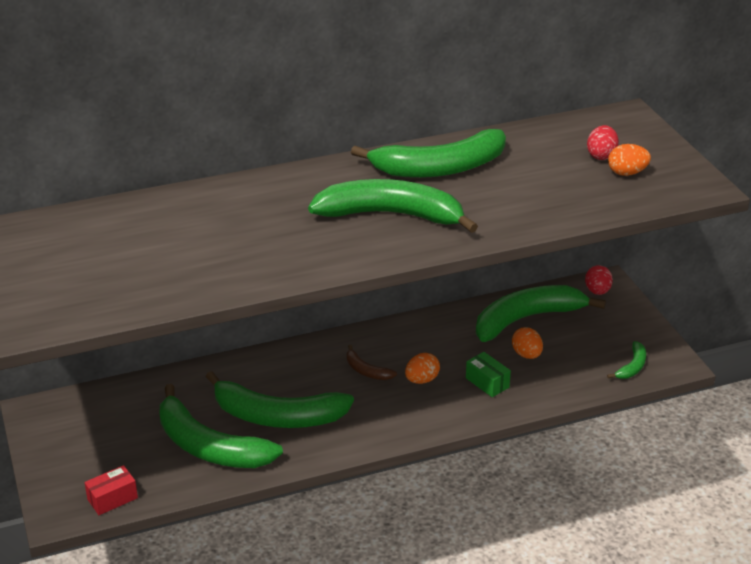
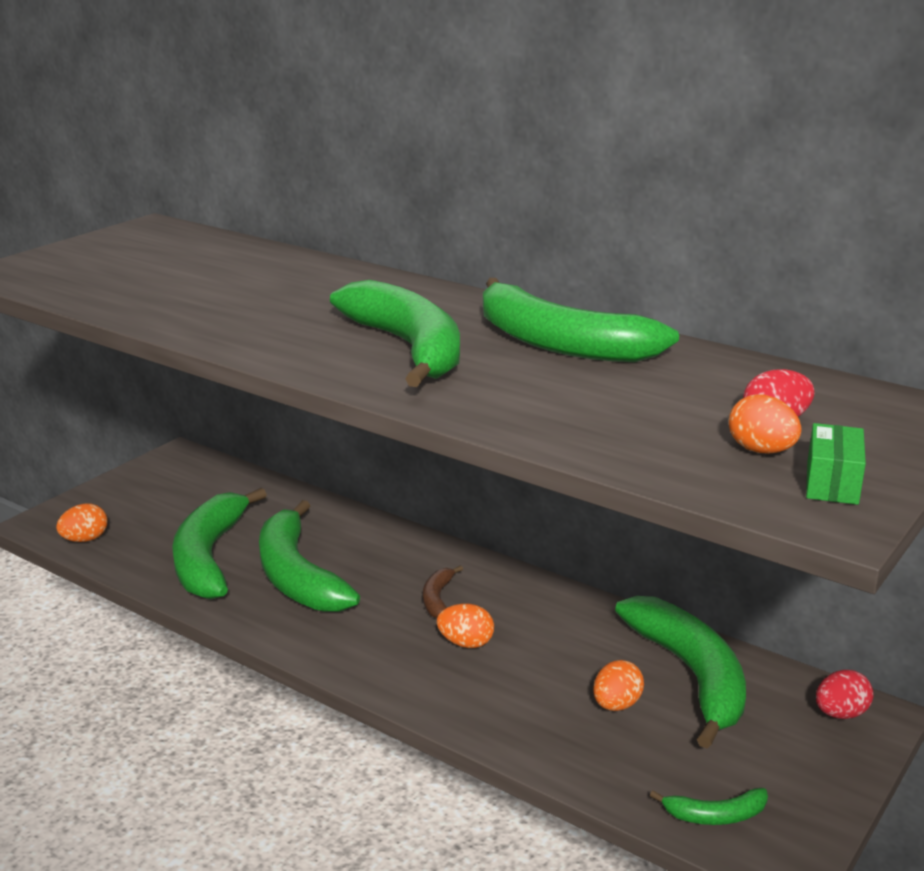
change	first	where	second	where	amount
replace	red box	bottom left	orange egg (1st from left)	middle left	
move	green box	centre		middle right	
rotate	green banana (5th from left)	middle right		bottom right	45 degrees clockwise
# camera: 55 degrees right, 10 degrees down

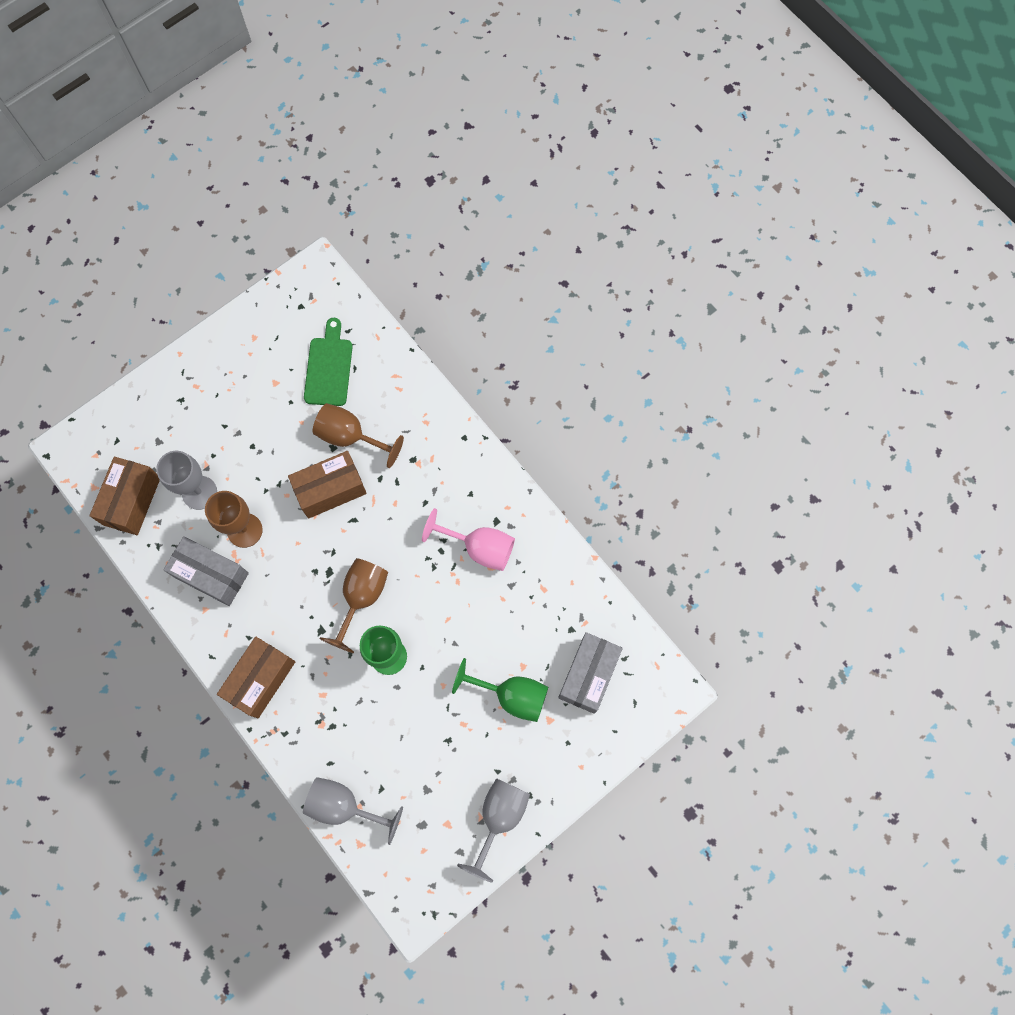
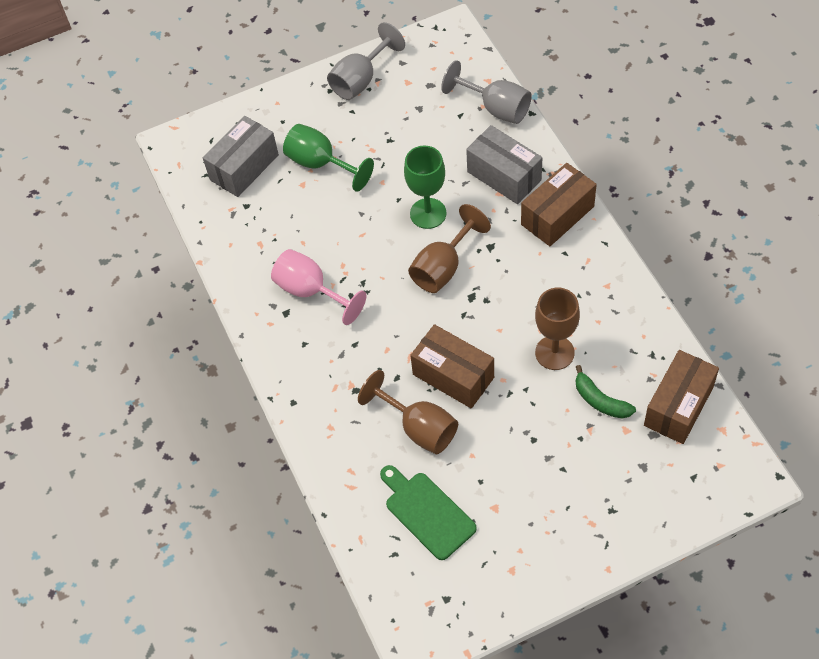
change	first	where	second	where	amount
replace	grey goblet (1st from left)	middle left	green banana	middle right	
move	grey box (1st from left in the first image)	middle left	grey box (2nd from left)	top centre	
rotate	brown box (3rd from left in the first image)	middle left	brown box (1st from left)	centre	45 degrees clockwise
rotate	green cutting board	middle left		bottom centre	120 degrees clockwise
# camera: 160 degrees left, 15 degrees down

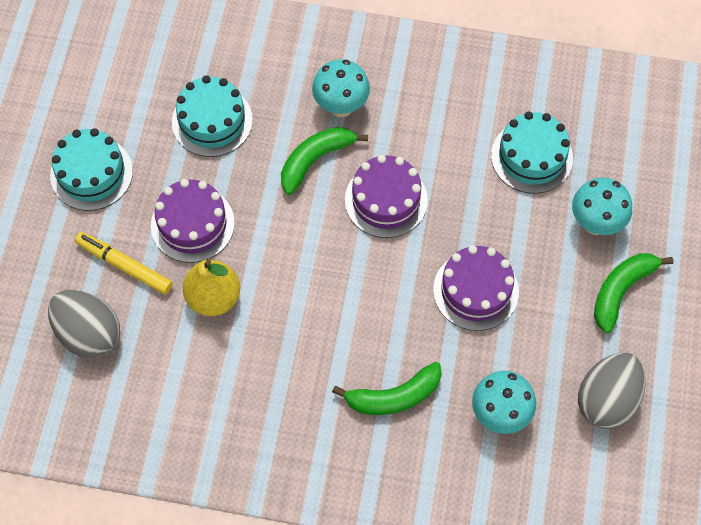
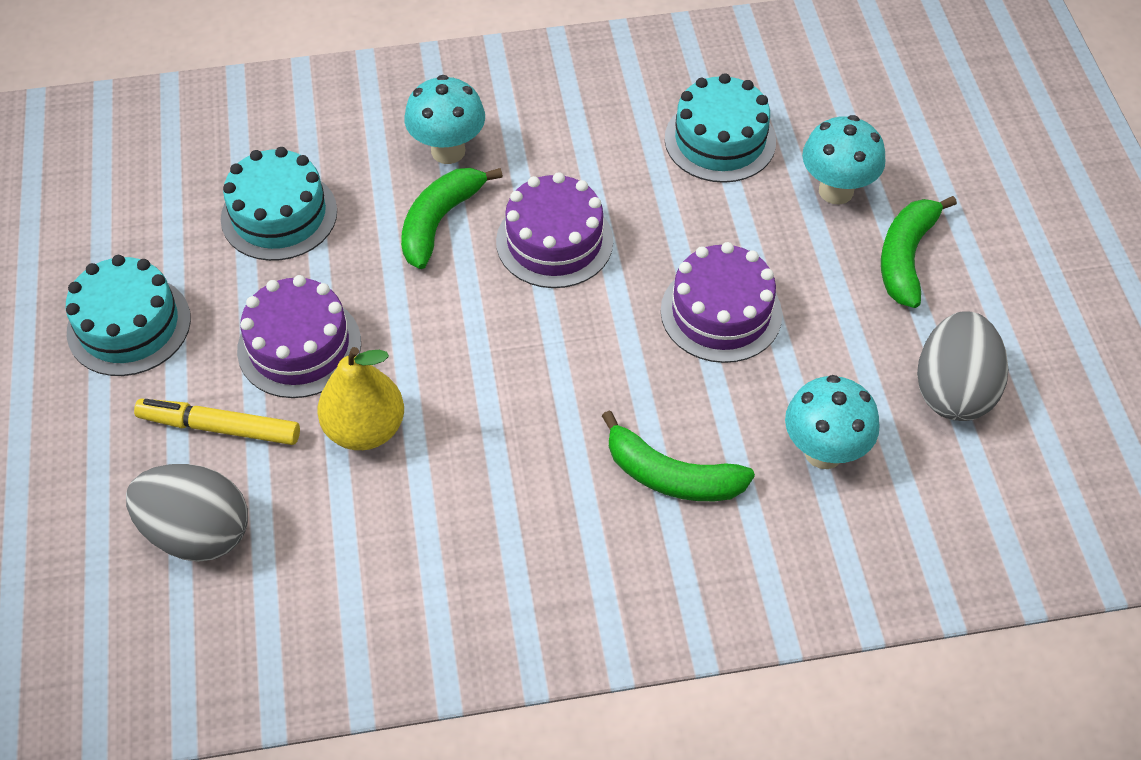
change	first	where	second	where	amount
rotate	green banana (2nd from left)	bottom centre		centre	60 degrees clockwise
# camera: 20 degrees left, 10 degrees down

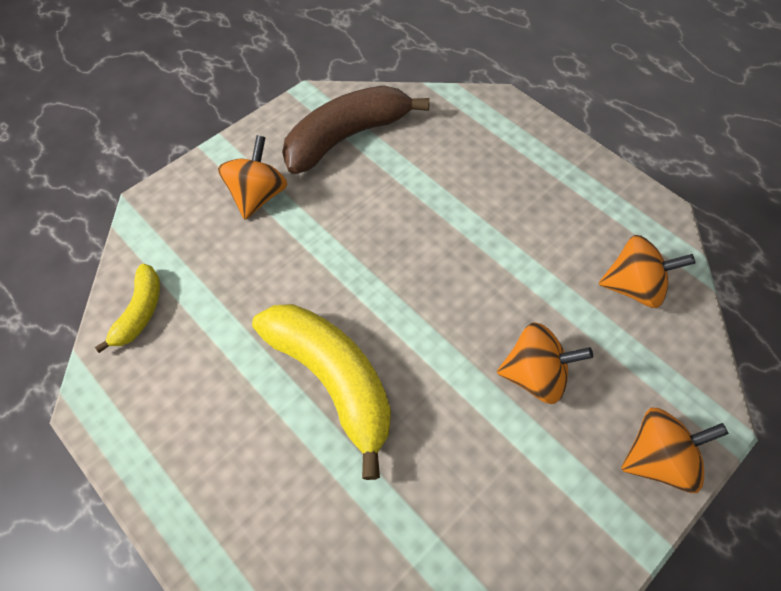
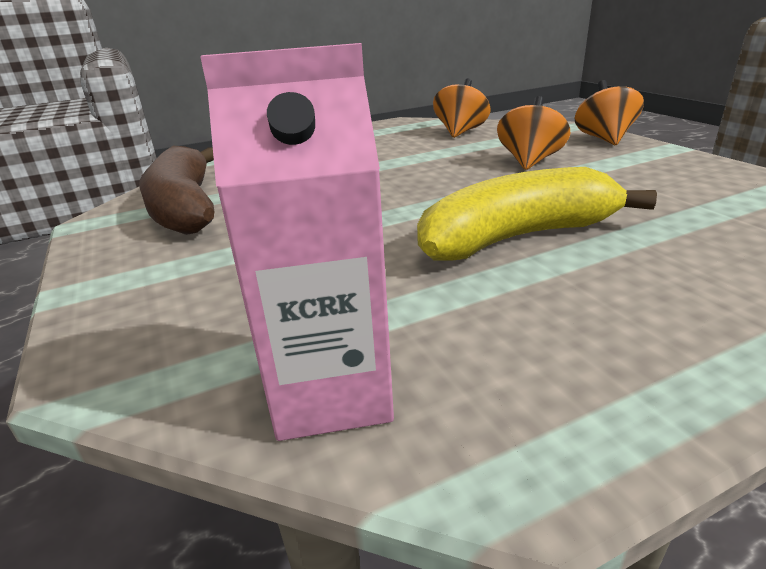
change	first	where	second	where	amount
replace	yellow banana (1st from left)	middle left	pink carton	centre	
delete	orange spinning top (1st from left)	top left			
# camera: 70 degrees left, 30 degrees down

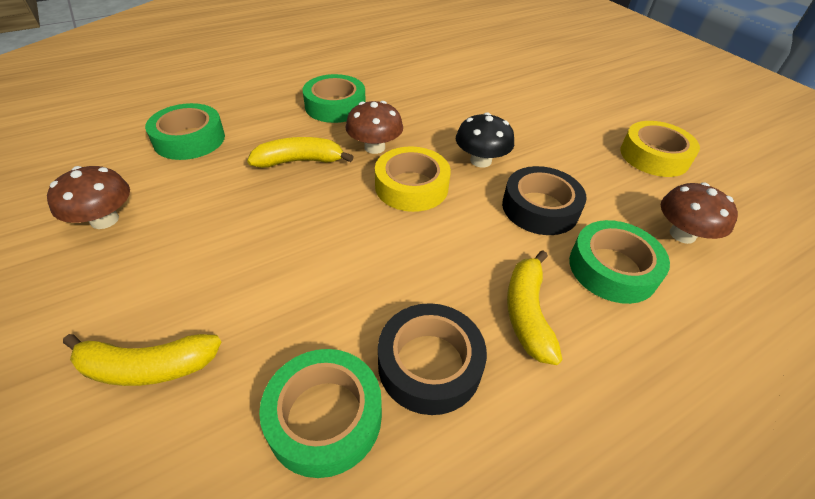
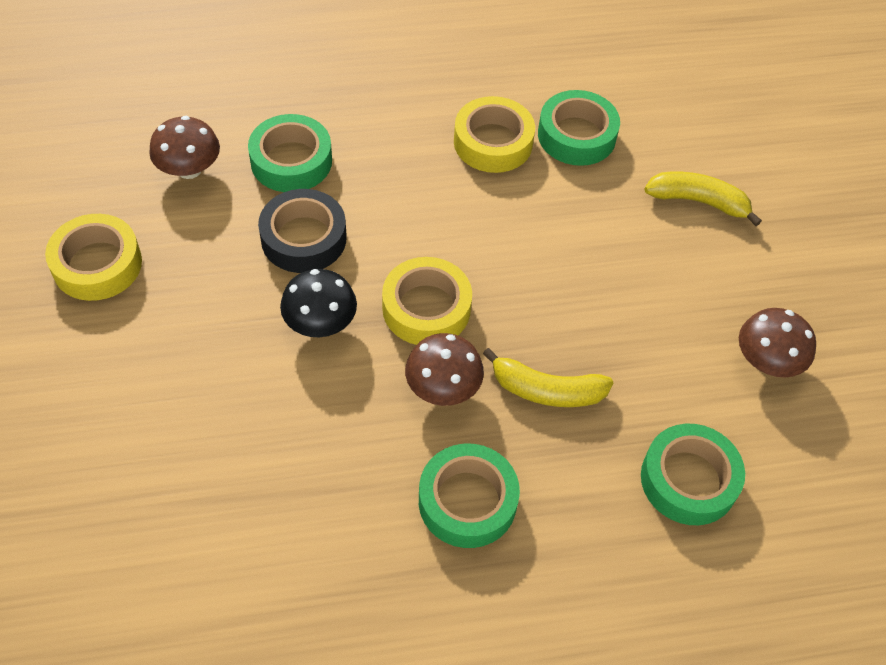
change	first	where	second	where	amount
recolor	black tape (1st from left)	bottom centre	yellow tape (3rd from left)	top centre	
delete	yellow banana (3rd from left)	centre			
# camera: 160 degrees left, 10 degrees up

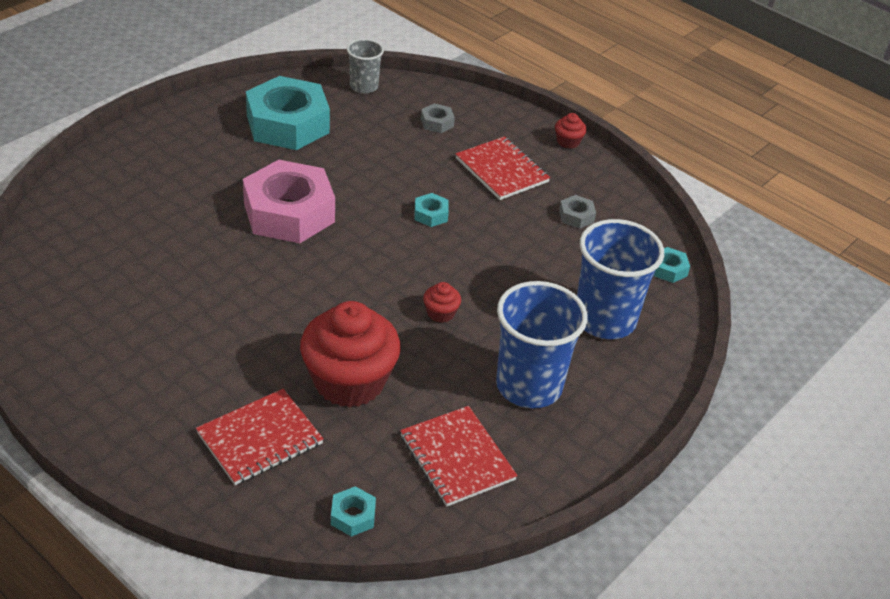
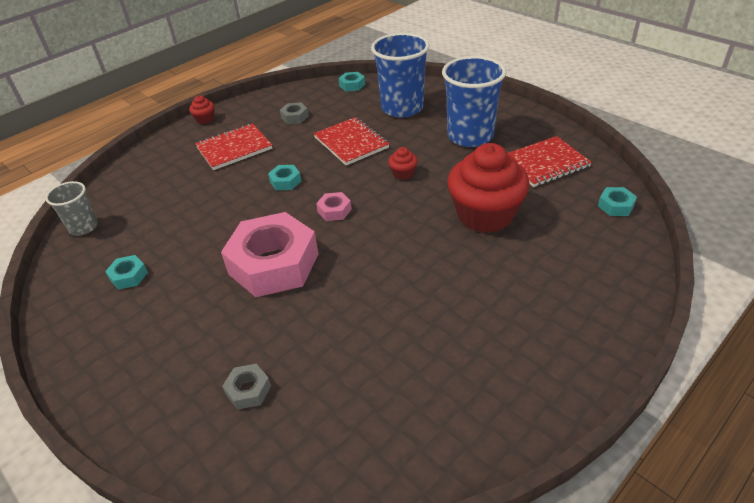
change	first	where	second	where	amount
move	red notebook (1st from left in the first image)	bottom left	red notebook (2nd from left)	top centre	
resize	turquoise nut (1st from left)	top left		middle left	x0.41
move	grey nut (1st from left)	top centre		bottom left	
insert			pink nut (2nd from left)	centre	
# camera: 80 degrees left, 0 degrees up

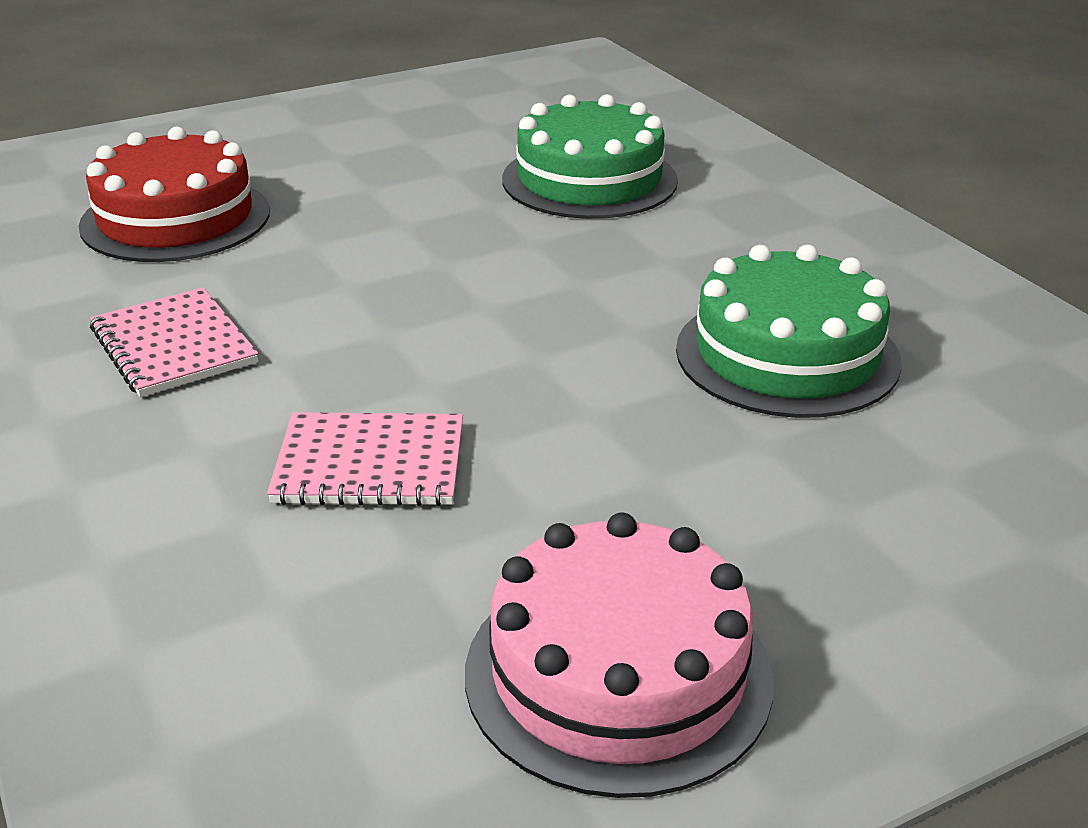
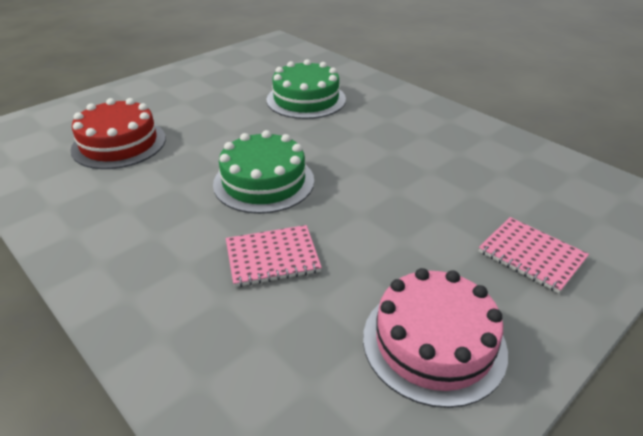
change	first	where	second	where	amount
move	pink notebook (1st from left in the first image)	middle left	pink notebook (2nd from left)	middle right	
move	green cake (2nd from left in the first image)	middle right	green cake (1st from left)	centre	
# camera: 15 degrees left, 5 degrees up

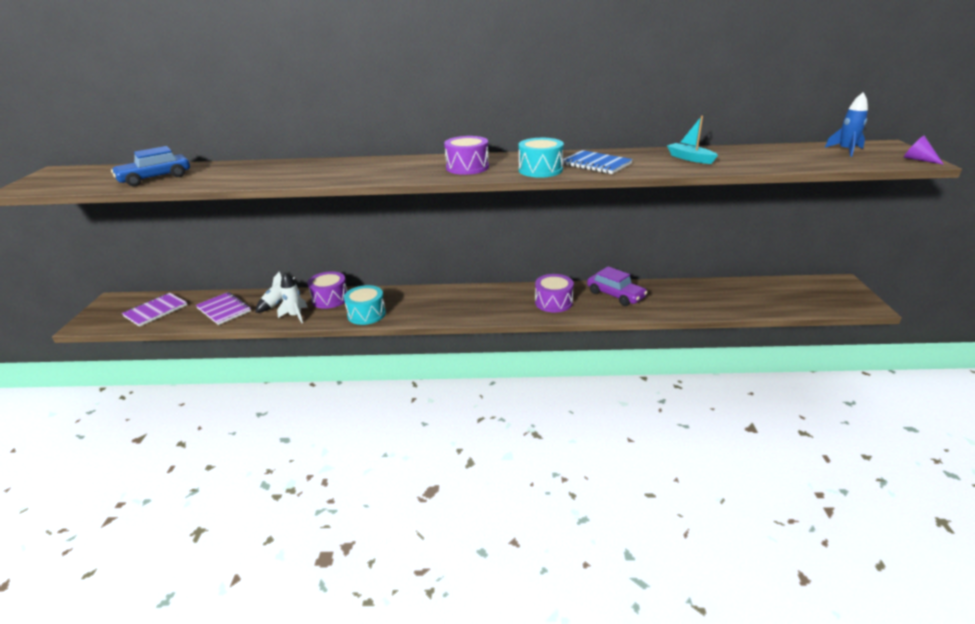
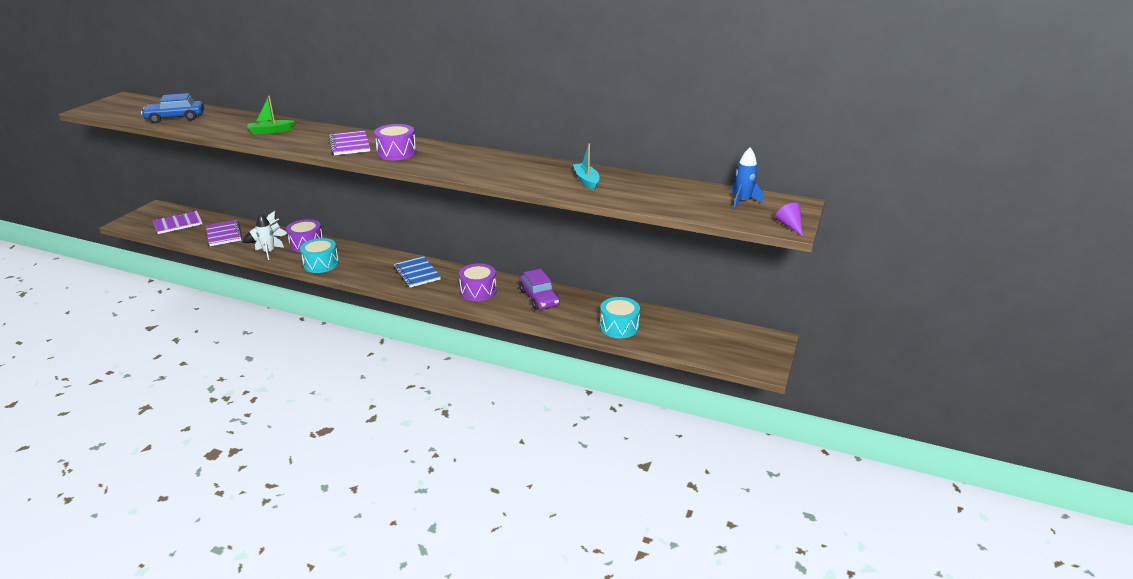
change	first	where	second	where	amount
move	turquoise drum (2nd from left)	top centre		centre	
move	blue notebook	top centre		centre	
insert			green boat	top left	
insert			purple notebook (3rd from left)	top left	
# camera: 20 degrees right, 0 degrees up

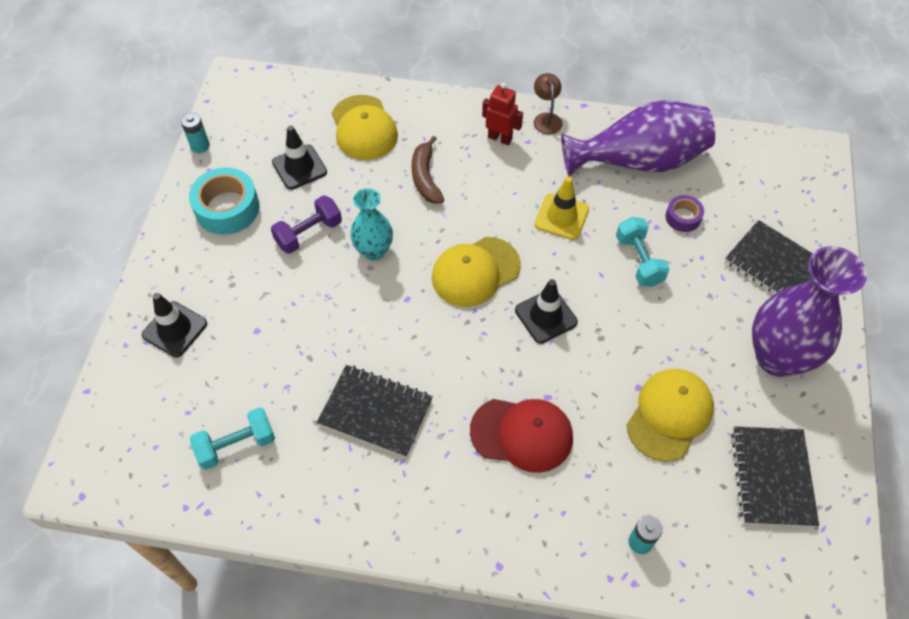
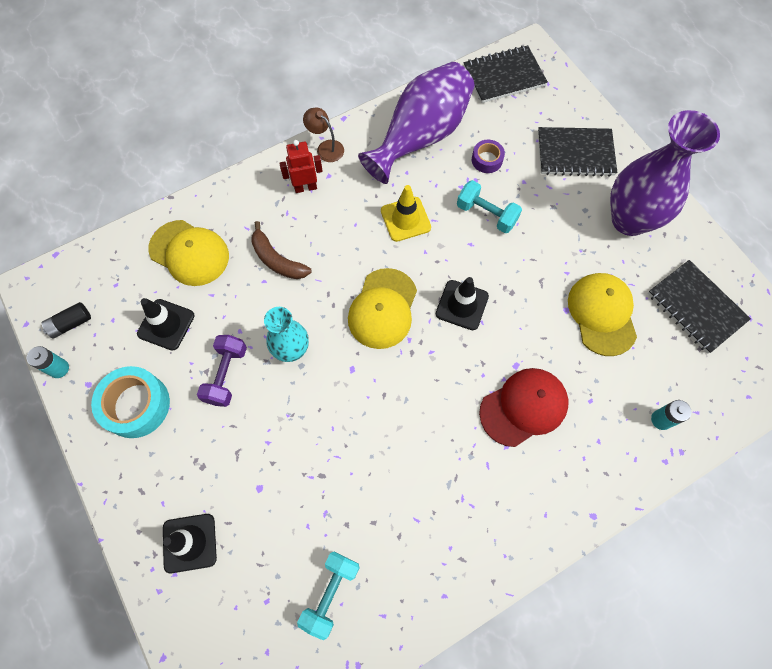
change	first	where	second	where	amount
move	black notebook (1st from left)	centre		top centre	
insert			black battery	middle left	
# camera: 40 degrees left, 10 degrees up

